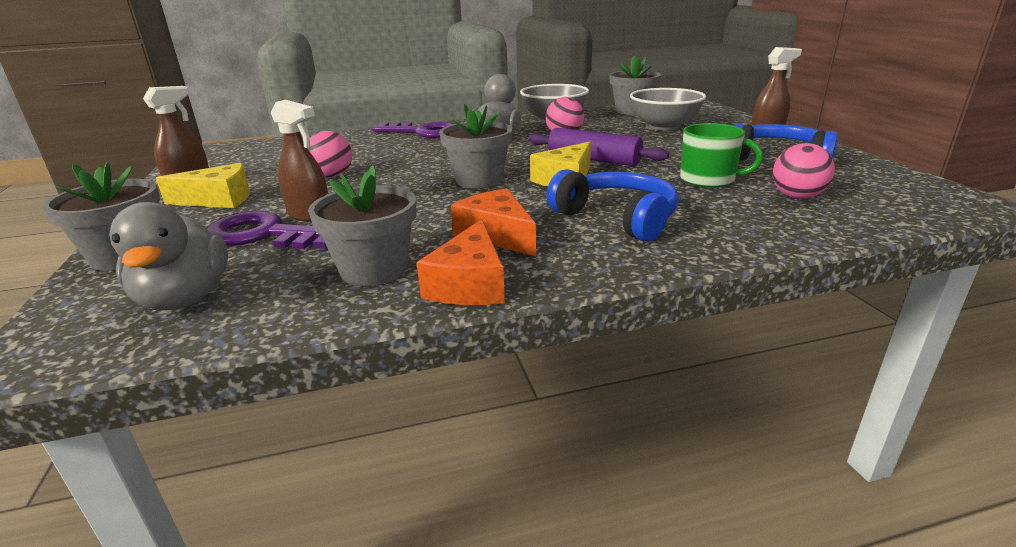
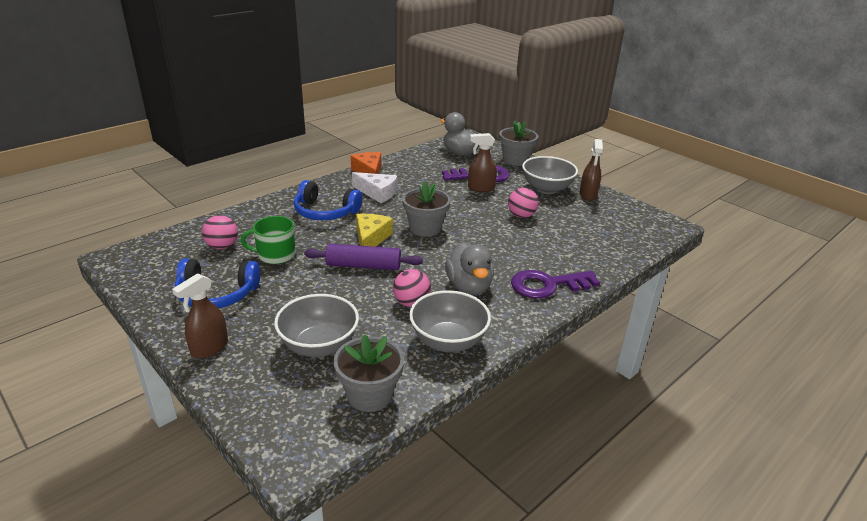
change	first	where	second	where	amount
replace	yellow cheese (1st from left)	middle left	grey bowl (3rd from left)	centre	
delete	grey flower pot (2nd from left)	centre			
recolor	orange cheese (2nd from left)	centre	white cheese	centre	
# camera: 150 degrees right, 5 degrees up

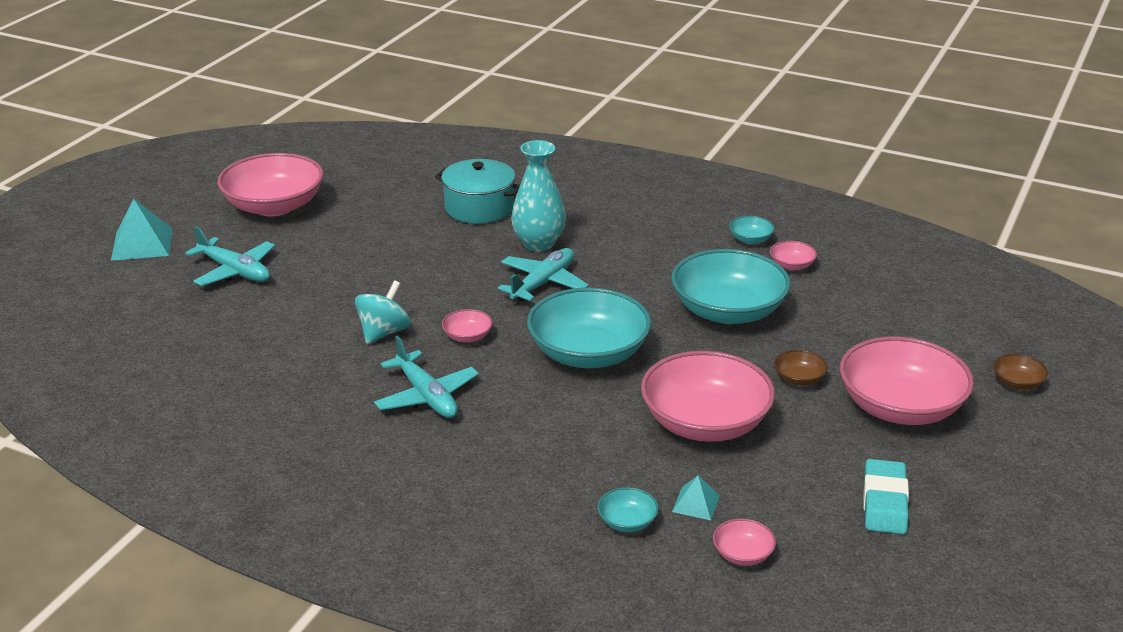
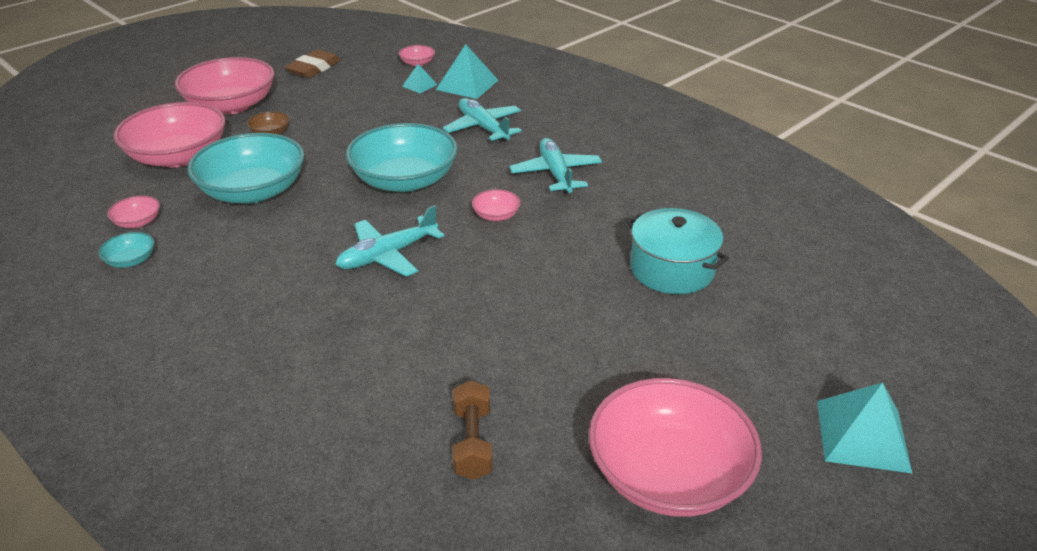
change	first	where	second	where	amount
move	turquoise plane (1st from left in the first image)	middle left	turquoise plane (2nd from left)	top centre	
delete	turquoise spinning top	centre			
move	turquoise pot	top centre		centre	
delete	turquoise vase	top centre			
replace	turquoise bowl (2nd from left)	bottom centre	turquoise pyramid (2nd from left)	top centre	
move	pink bowl (3rd from left in the first image)	centre	pink bowl (2nd from left)	top left	
recolor	turquoise eraser	bottom right	brown eraser	top left	
delete	brown bowl (2nd from left)	middle right			
insert			brown dumbbell	bottom centre	
# camera: 160 degrees left, 5 degrees up

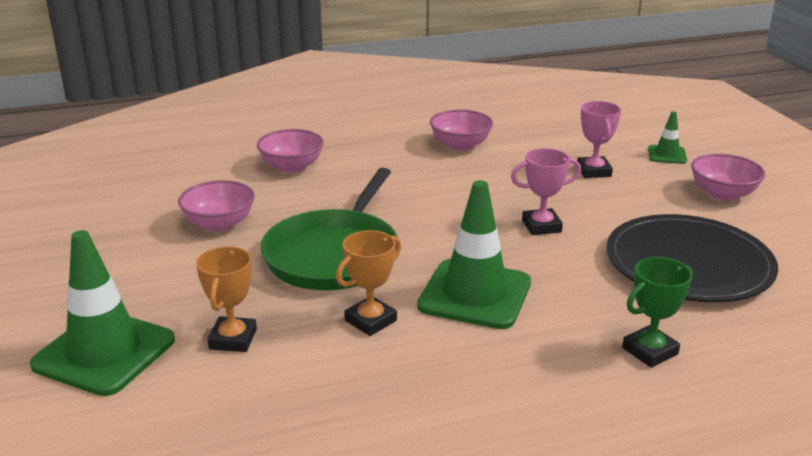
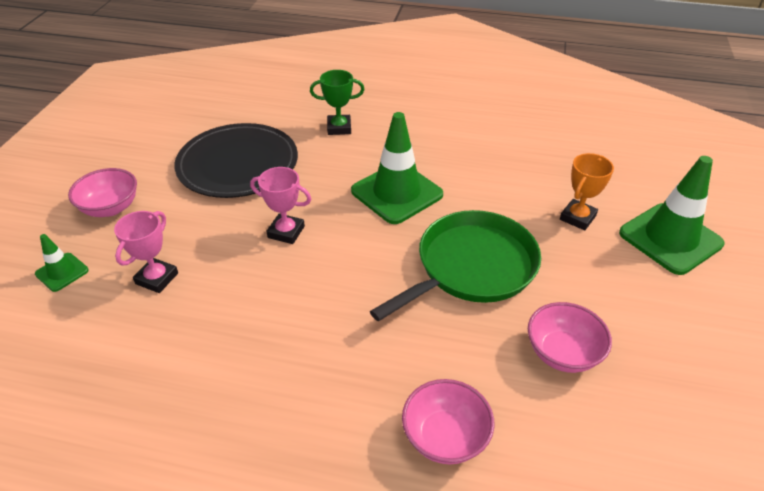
change	first	where	second	where	amount
delete	orange trophy (2nd from left)	centre			
delete	pink bowl (3rd from left)	top centre			
# camera: 150 degrees left, 15 degrees up

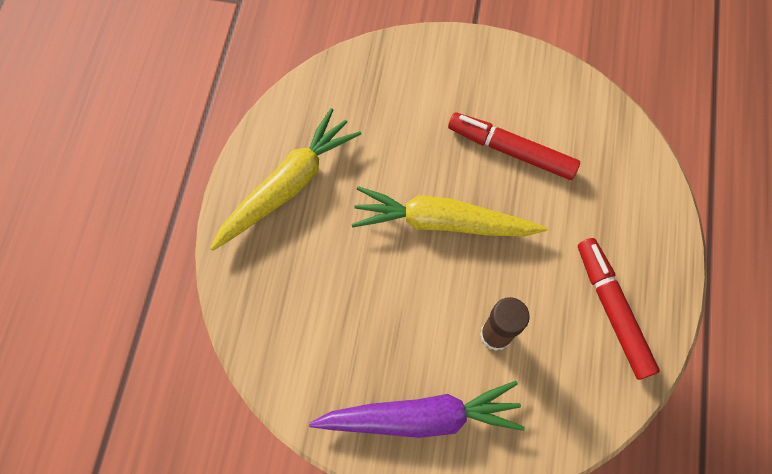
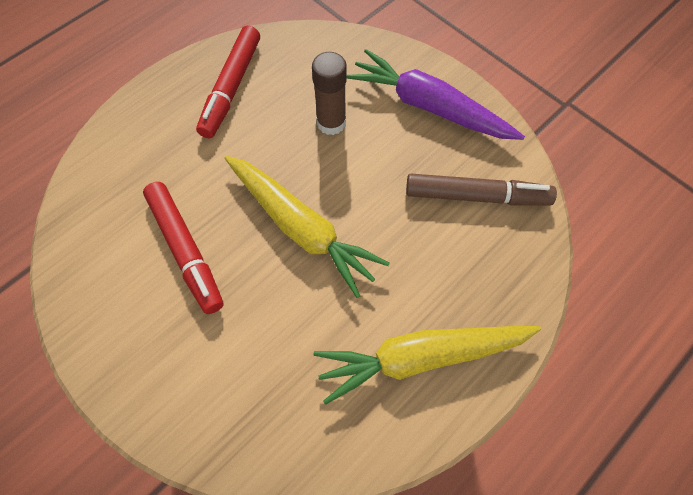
change	first	where	second	where	amount
insert			brown marker	middle right	
# camera: 145 degrees left, 5 degrees down

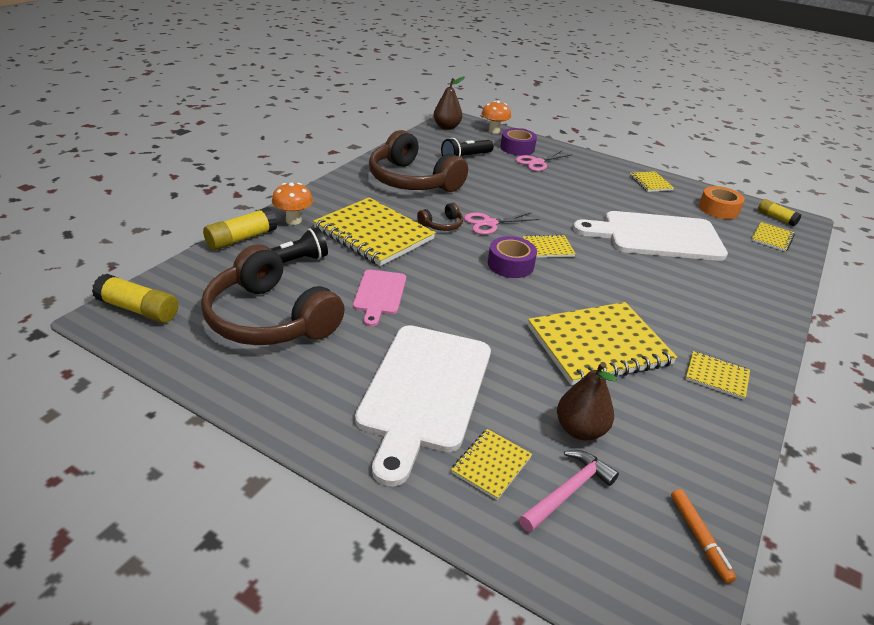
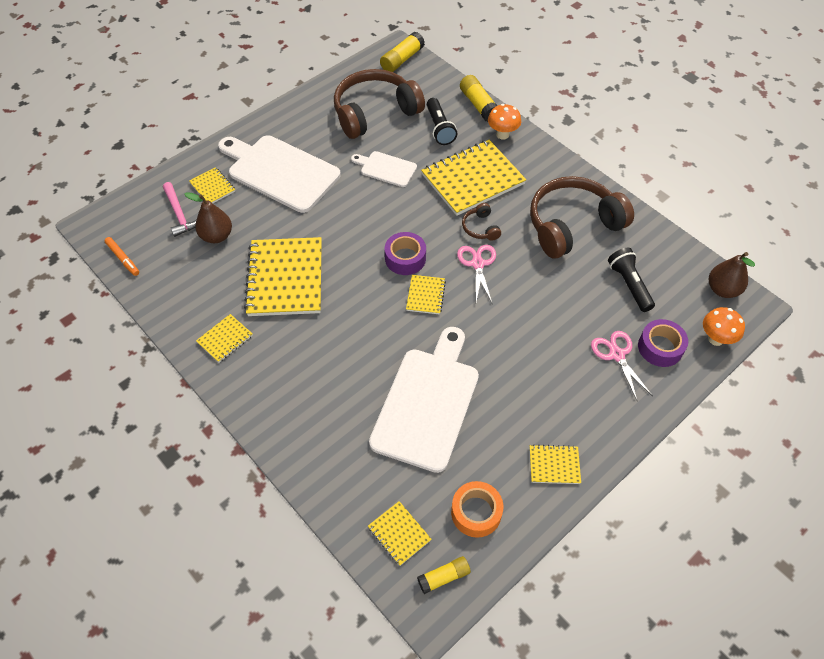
change	first	where	second	where	amount
recolor	pink cutting board	centre	white cutting board (2nd from left)	top centre	
rotate	orange marker	bottom right		middle left	135 degrees counterclockwise
# camera: 110 degrees right, 20 degrees up

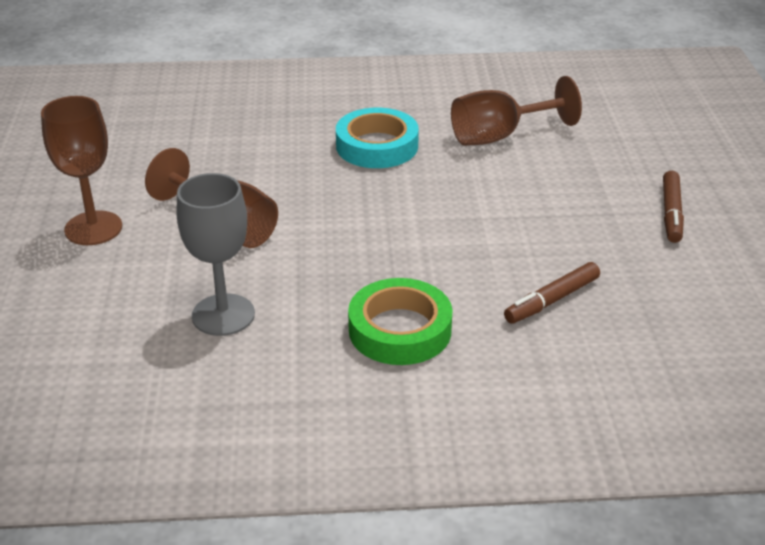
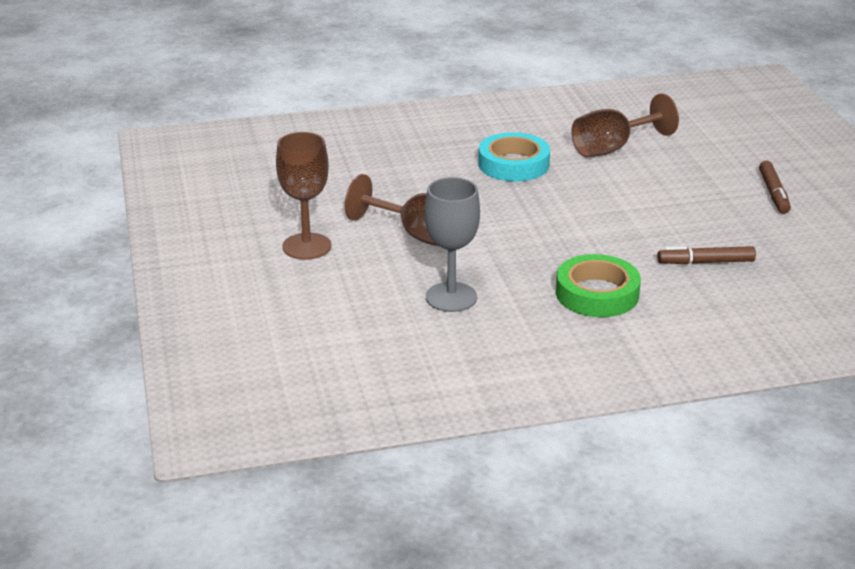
change	first	where	second	where	amount
rotate	brown marker (1st from left)	middle right		middle right	45 degrees clockwise
# camera: 10 degrees left, 5 degrees down

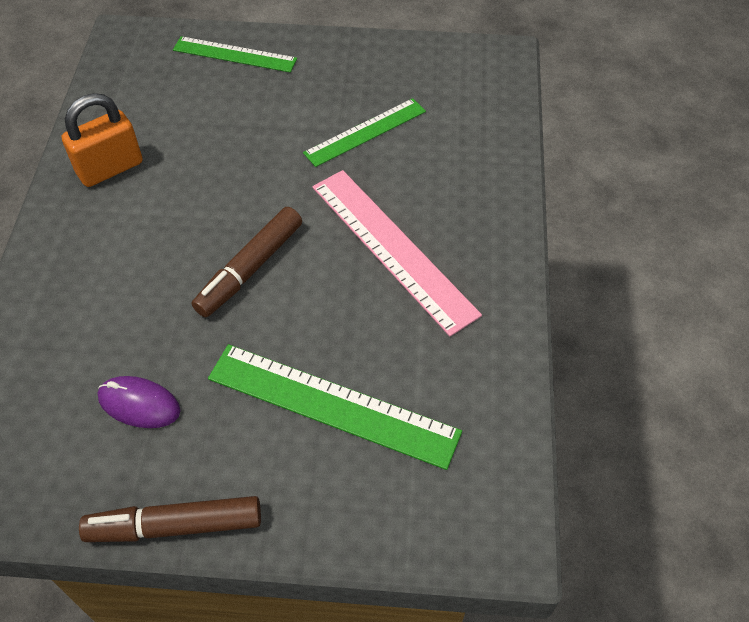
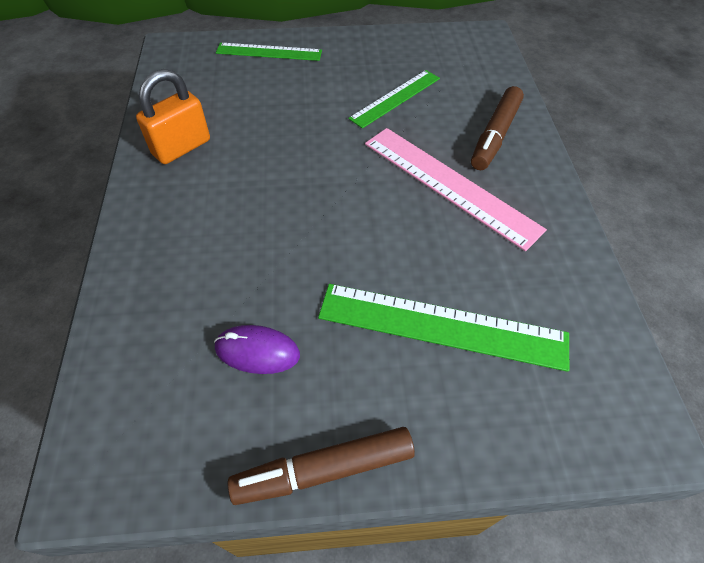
change	first	where	second	where	amount
move	brown marker (2nd from left)	middle left		top right	
# camera: 10 degrees left, 0 degrees up

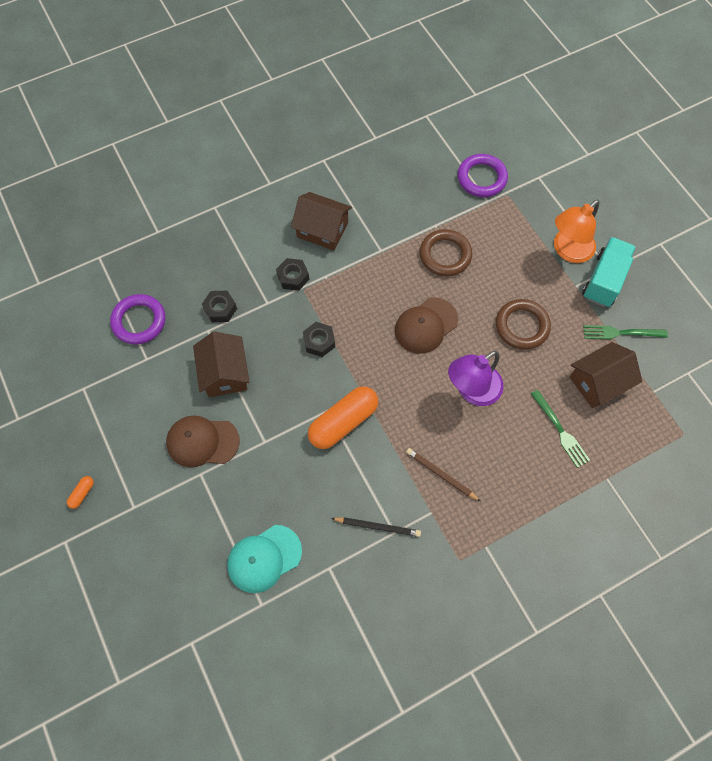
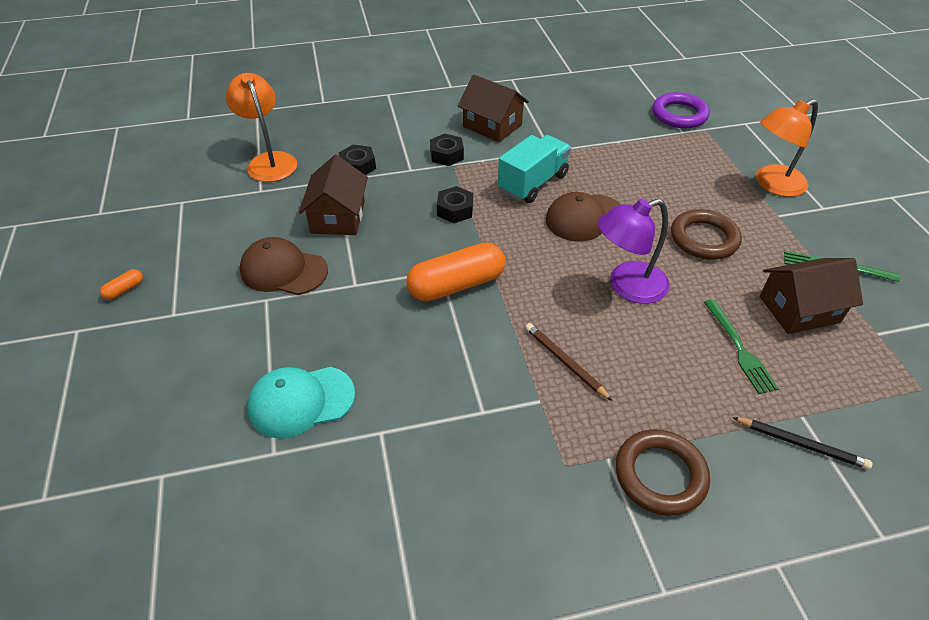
change	first	where	second	where	amount
replace	purple ring (1st from left)	middle left	orange lamp (1st from left)	top left	
move	black pencil	bottom centre		bottom right	
move	brown ring (1st from left)	top centre		bottom right	
move	turquoise truck	middle right		top centre	
# camera: 15 degrees right, 20 degrees down

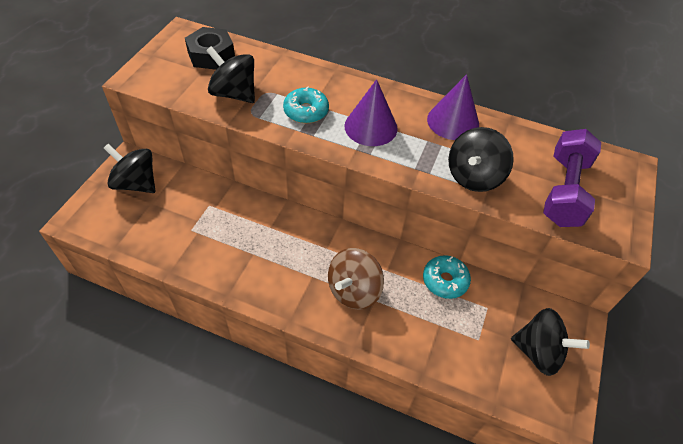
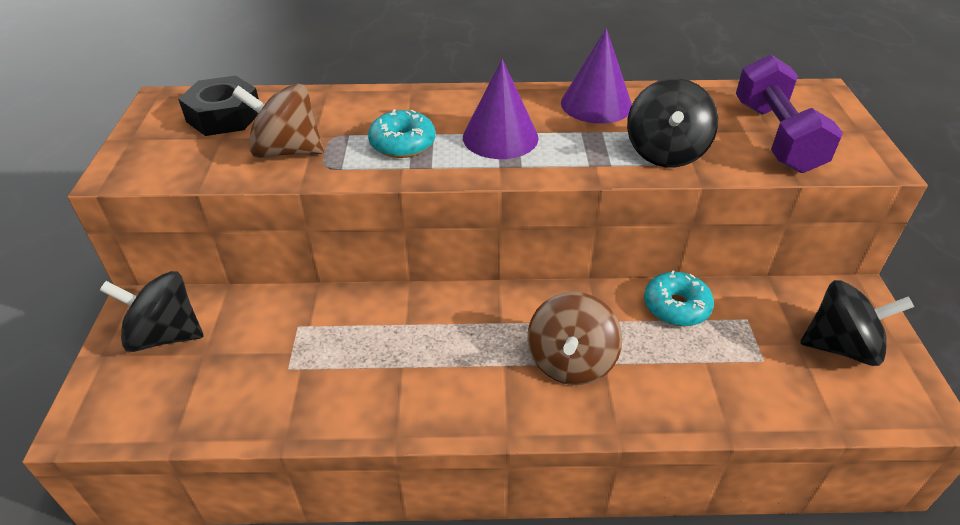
change	first	where	second	where	amount
recolor	black spinning top (2nd from left)	top centre	brown spinning top (1st from left)	top left	
# camera: 20 degrees left, 10 degrees down

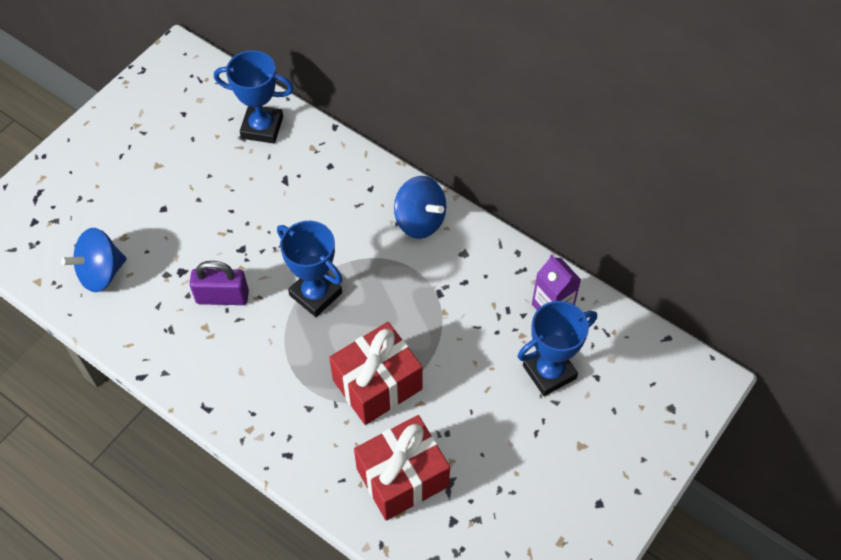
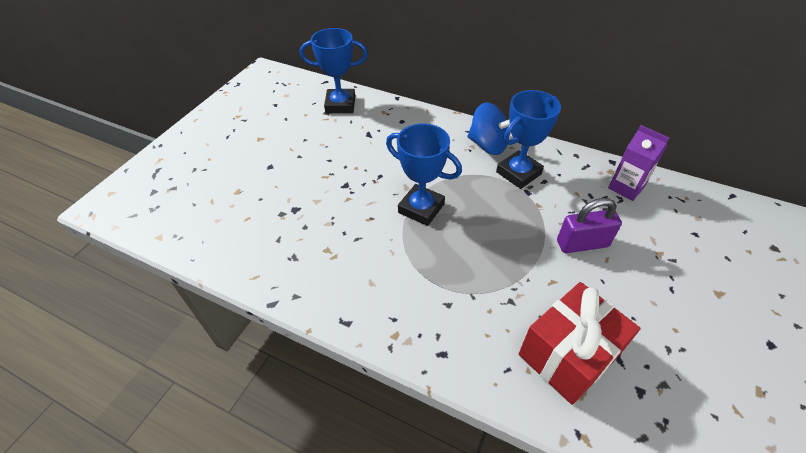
change	first	where	second	where	amount
delete	blue spinning top (1st from left)	middle left			
move	purple padlock	middle left		middle right	
delete	red gift (1st from left)	centre			
move	blue trophy (3rd from left)	centre		top centre	
# camera: 10 degrees left, 10 degrees down

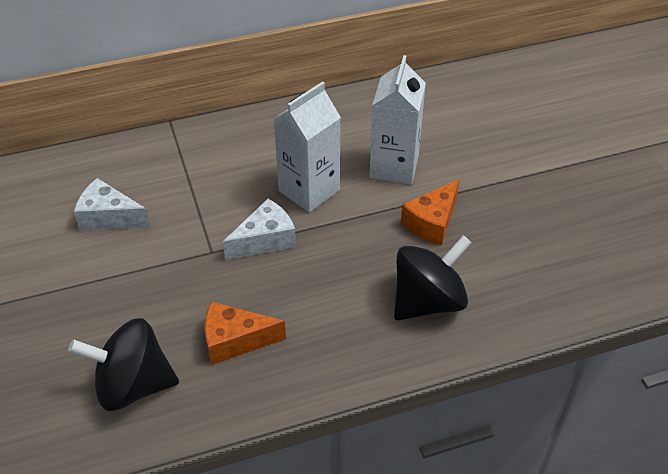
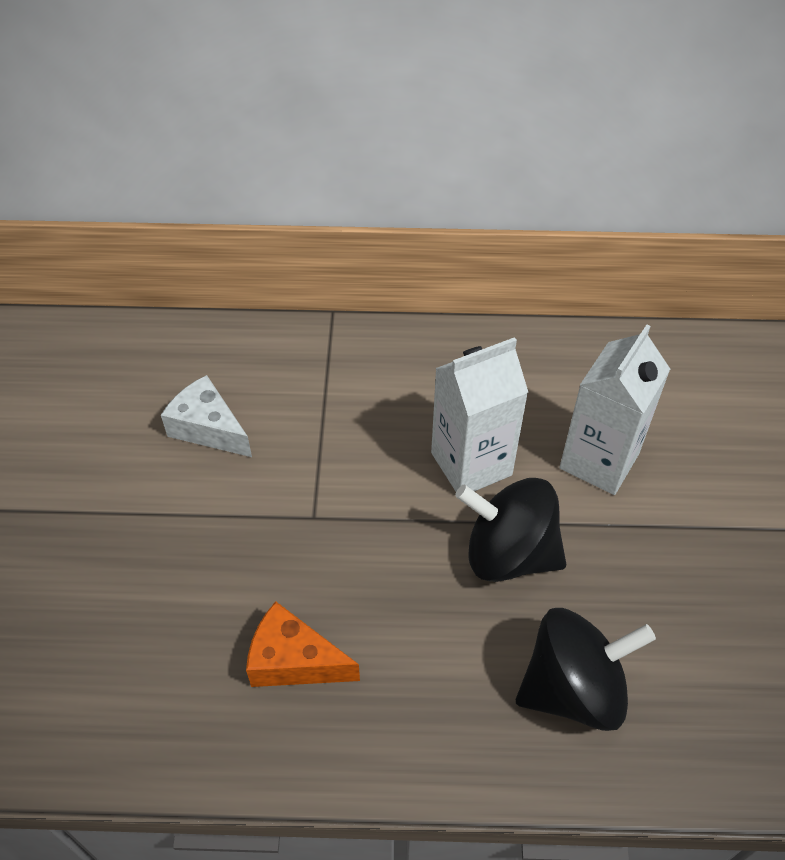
change	first	where	second	where	amount
move	black spinning top (1st from left)	bottom left		centre	
delete	white cheese (2nd from left)	centre			
delete	orange cheese (2nd from left)	centre			
# camera: 20 degrees right, 5 degrees up

